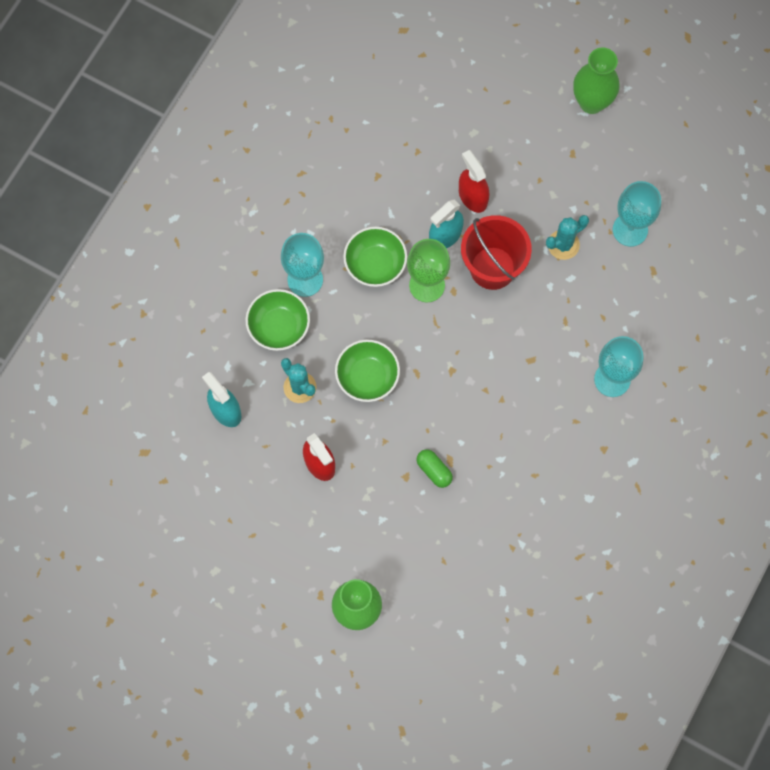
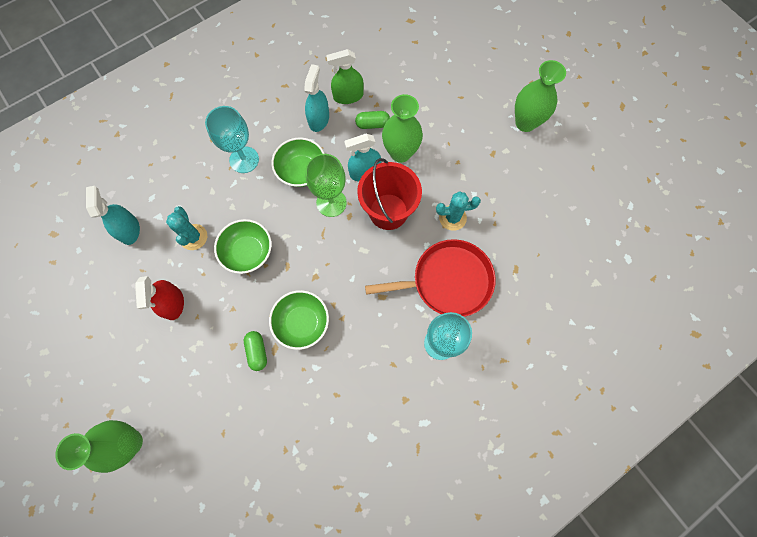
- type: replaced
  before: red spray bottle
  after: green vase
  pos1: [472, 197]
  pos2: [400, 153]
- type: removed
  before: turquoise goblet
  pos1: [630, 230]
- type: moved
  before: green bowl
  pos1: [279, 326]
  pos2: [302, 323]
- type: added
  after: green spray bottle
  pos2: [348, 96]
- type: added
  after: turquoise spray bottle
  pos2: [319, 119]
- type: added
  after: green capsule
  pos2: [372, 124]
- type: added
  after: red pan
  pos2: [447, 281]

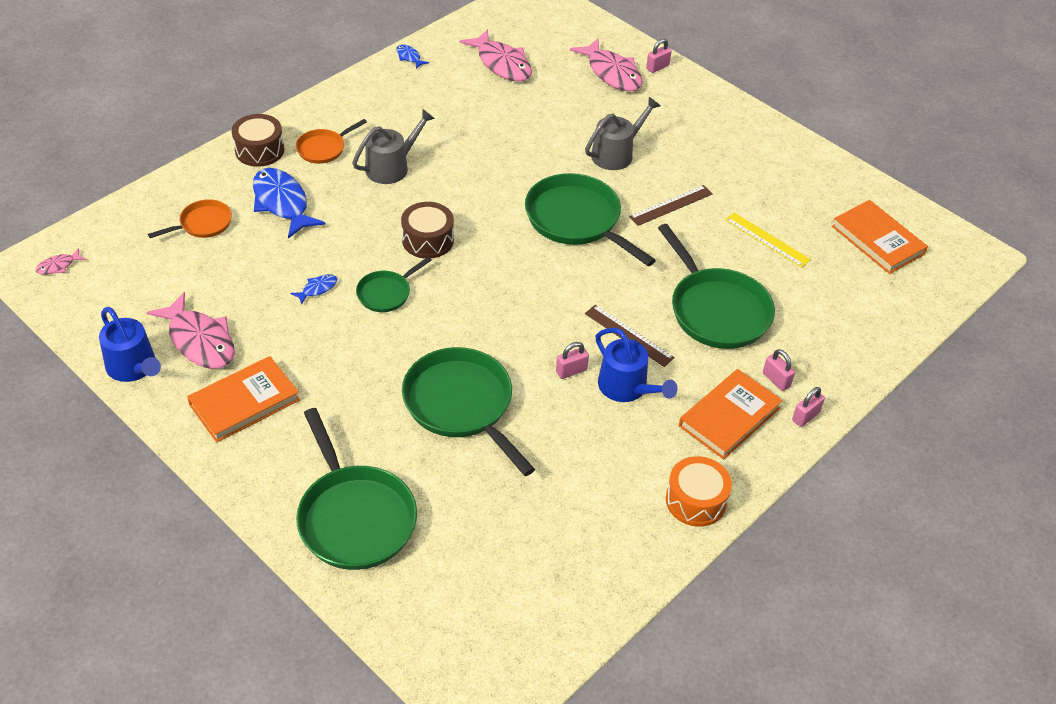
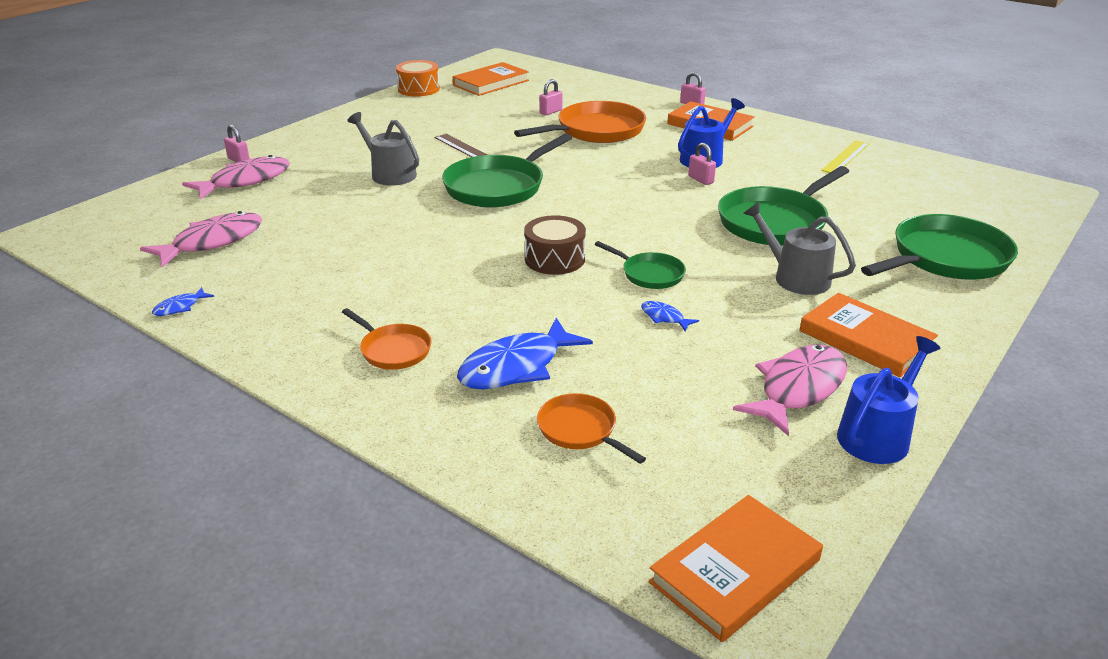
- type: moved
  before: grey watering can
  pos1: [391, 167]
  pos2: [795, 277]
- type: removed
  before: brown drum
  pos1: [259, 150]
- type: moved
  before: yellow ruler
  pos1: [767, 240]
  pos2: [846, 157]
- type: recoloured
  before: green pan
  after: orange pan
  pos1: [716, 310]
  pos2: [596, 131]
- type: replaced
  before: pink fish
  after: orange book
  pos1: [58, 266]
  pos2: [735, 571]
- type: removed
  before: brown ruler
  pos1: [629, 335]
- type: moved
  before: pink padlock
  pos1: [776, 380]
  pos2: [550, 112]
- type: moved
  before: orange drum
  pos1: [695, 501]
  pos2: [418, 89]

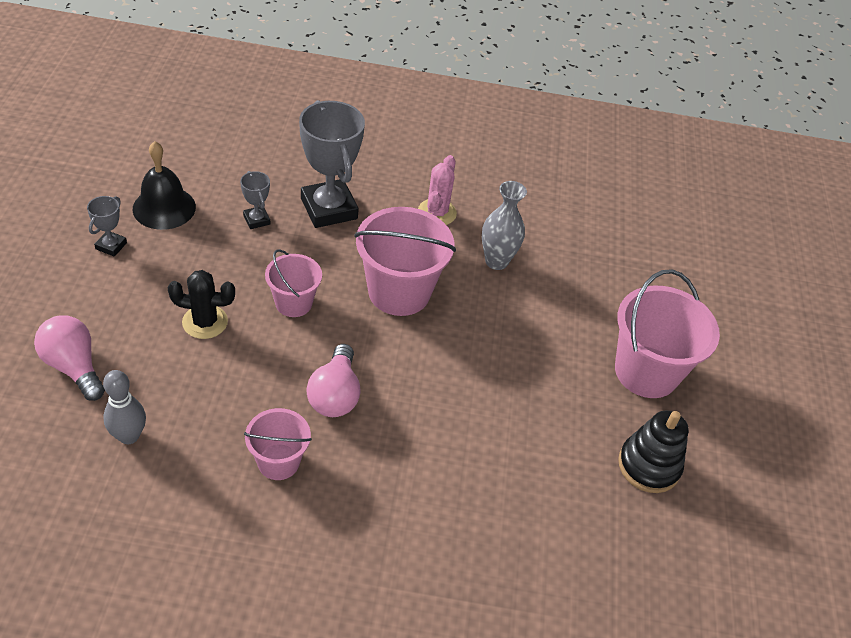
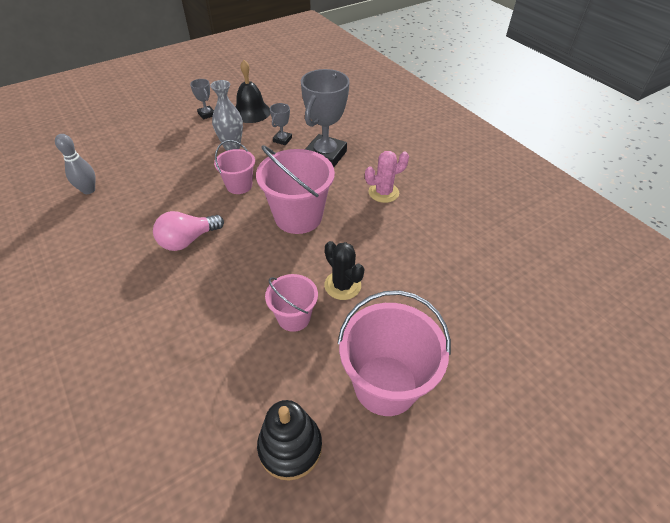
- type: moved
  before: grey vase
  pos1: [496, 261]
  pos2: [232, 146]
- type: turned
  before: grey trophy
  pos1: [111, 246]
  pos2: [206, 114]
  turn: 75
- type: moved
  before: black cactus
  pos1: [205, 322]
  pos2: [342, 285]
- type: removed
  before: pink light bulb
  pos1: [74, 366]
- type: moved
  before: pink bucket
  pos1: [278, 462]
  pos2: [294, 317]

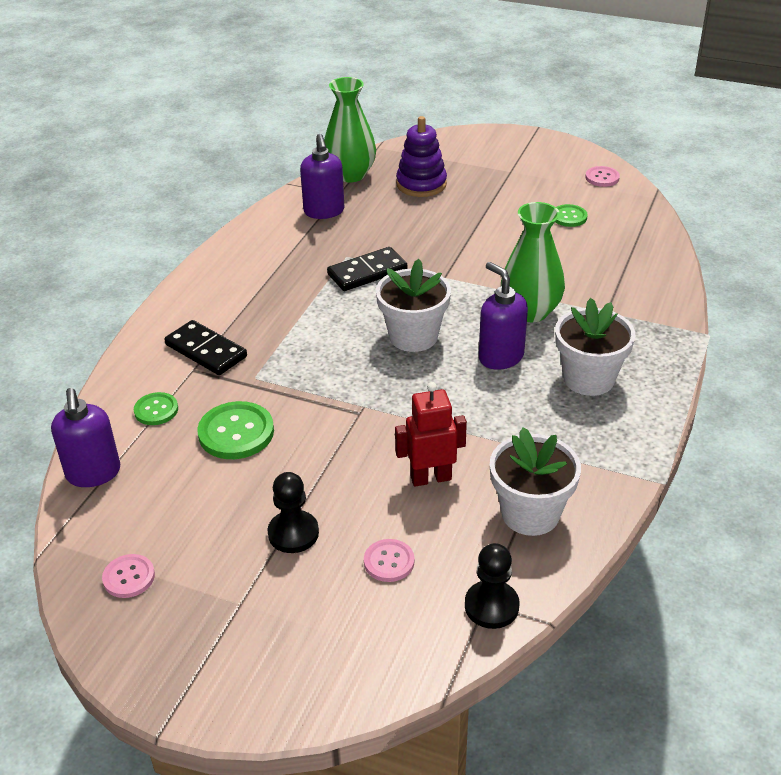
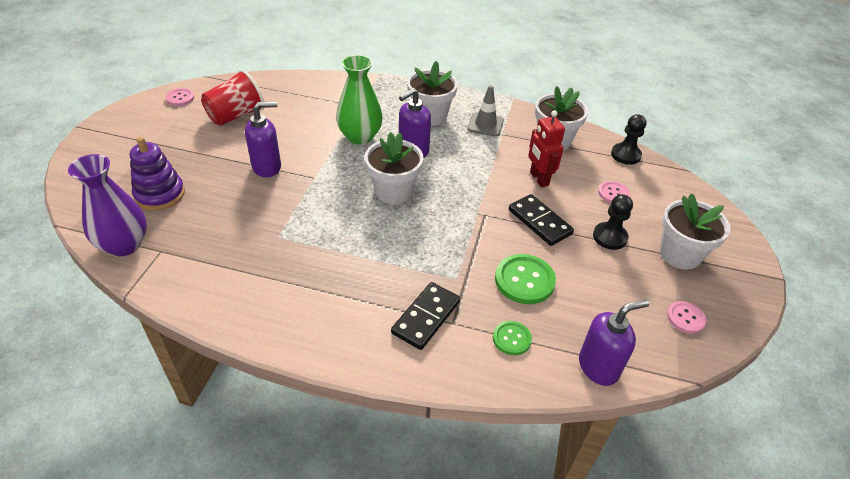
- type: recoloured
  before: green vase
  after: purple vase
  pos1: [350, 175]
  pos2: [124, 245]
- type: moved
  before: purple soap dispenser
  pos1: [324, 211]
  pos2: [267, 167]
- type: replaced
  before: green button
  after: red cup
  pos1: [569, 217]
  pos2: [236, 116]
- type: moved
  before: black domino
  pos1: [367, 272]
  pos2: [539, 222]
- type: added
  after: grey traffic cone
  pos2: [485, 125]
- type: added
  after: white flower pot
  pos2: [680, 254]

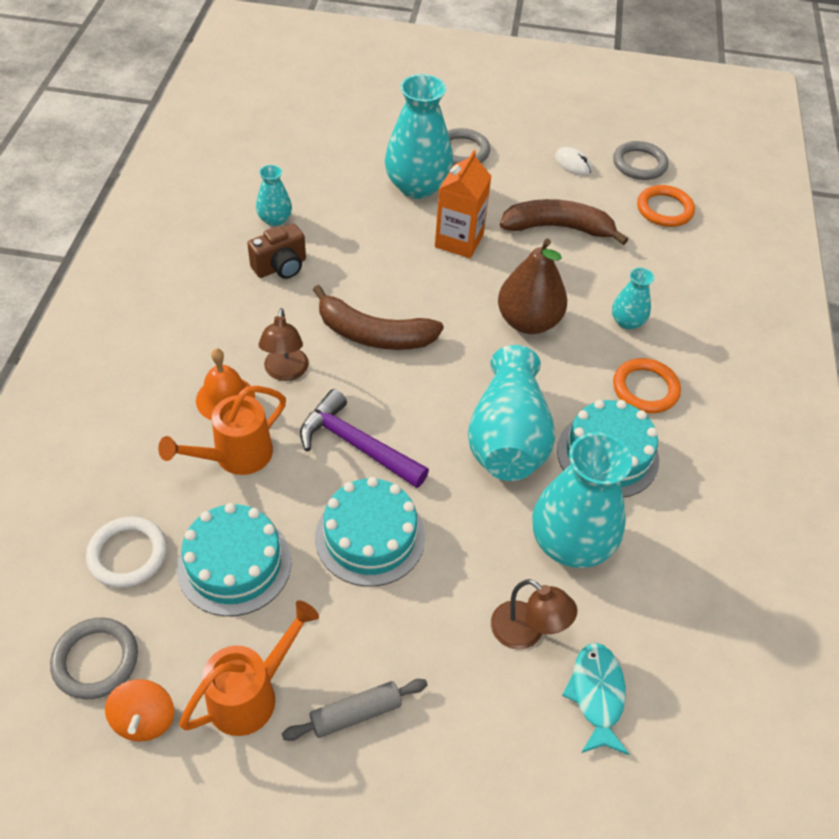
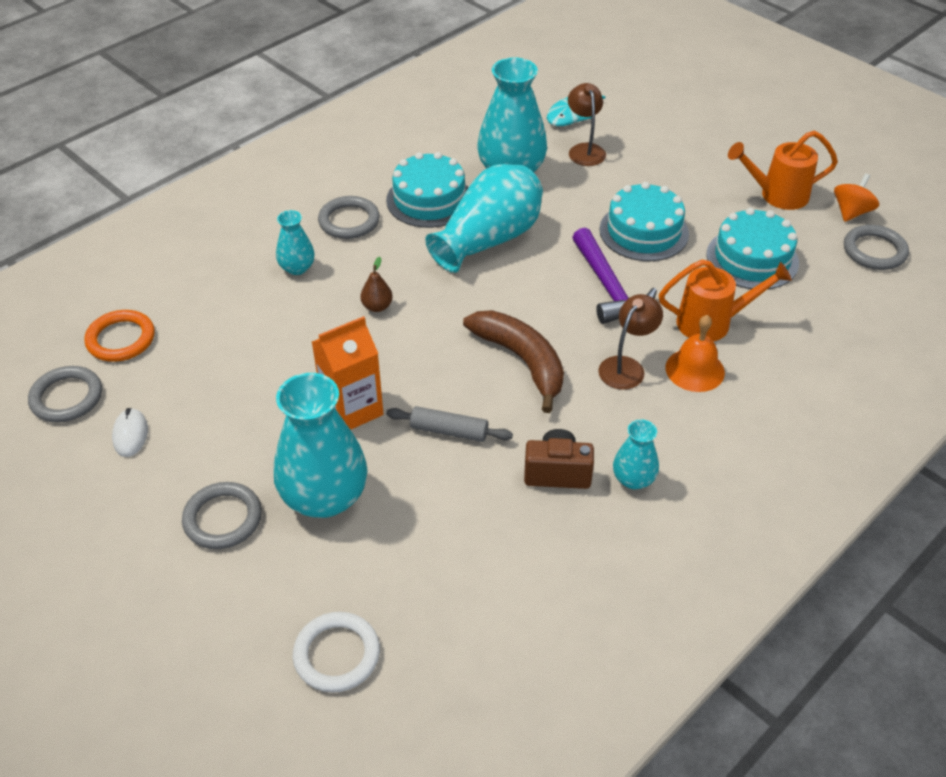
- type: moved
  before: turquoise vase
  pos1: [275, 219]
  pos2: [633, 479]
- type: removed
  before: brown banana
  pos1: [558, 228]
- type: resized
  before: brown pear
  pos1: [528, 321]
  pos2: [377, 306]
  scale: 0.46
- type: recoloured
  before: orange ring
  after: grey ring
  pos1: [645, 389]
  pos2: [349, 221]
- type: moved
  before: white ring
  pos1: [128, 554]
  pos2: [337, 655]
- type: moved
  before: grey rolling pin
  pos1: [356, 713]
  pos2: [449, 431]

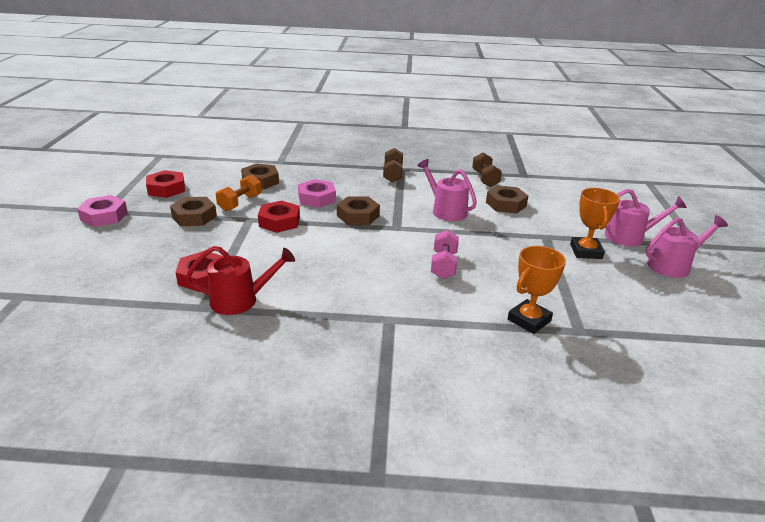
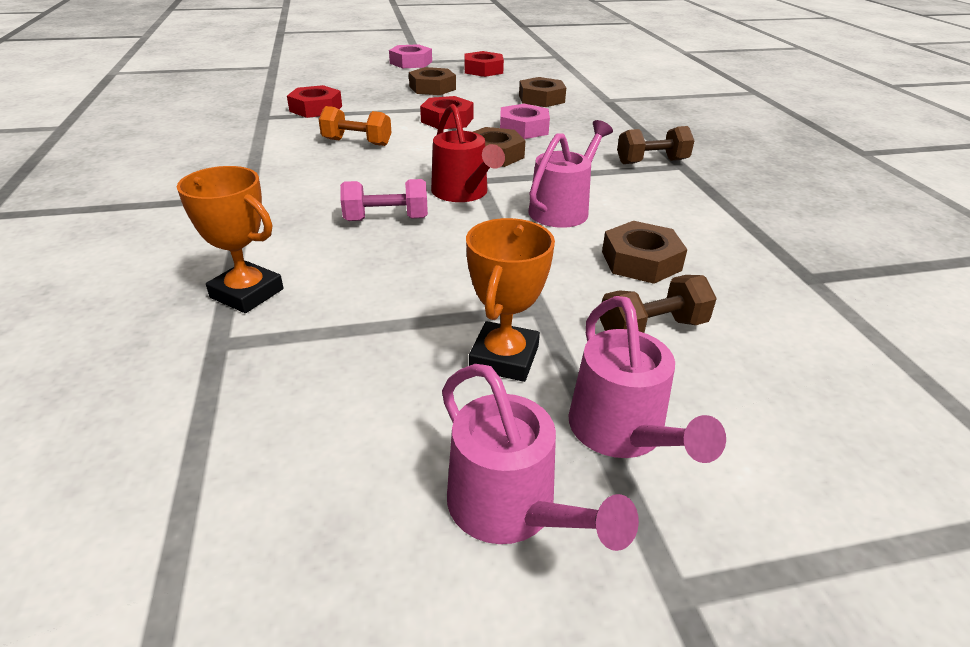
- type: moved
  before: brown dumbbell
  pos1: [485, 179]
  pos2: [652, 329]
- type: moved
  before: orange dumbbell
  pos1: [240, 203]
  pos2: [357, 142]
- type: turned
  before: orange trophy
  pos1: [586, 251]
  pos2: [504, 358]
  turn: -60
- type: moved
  before: red watering can
  pos1: [240, 300]
  pos2: [463, 193]

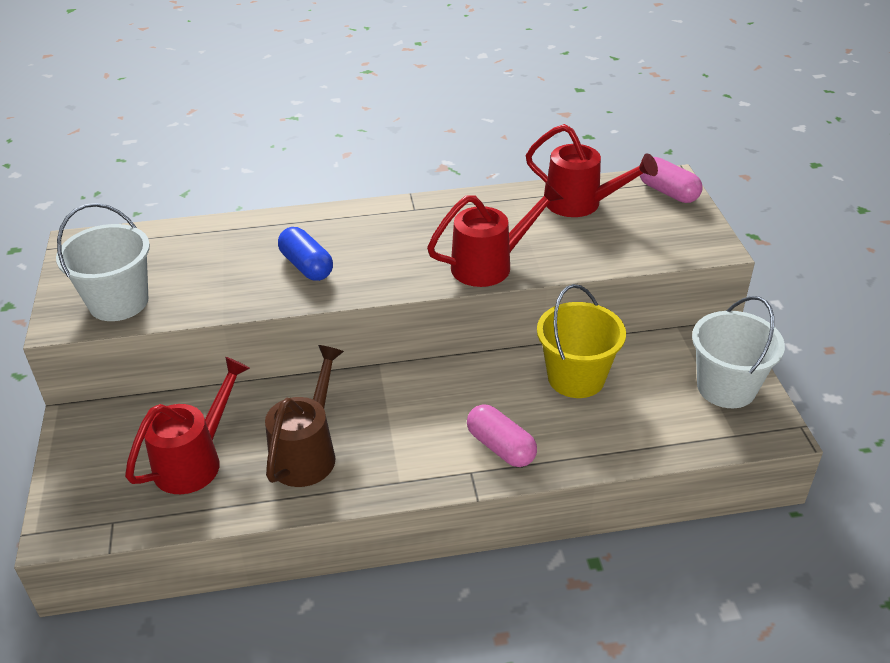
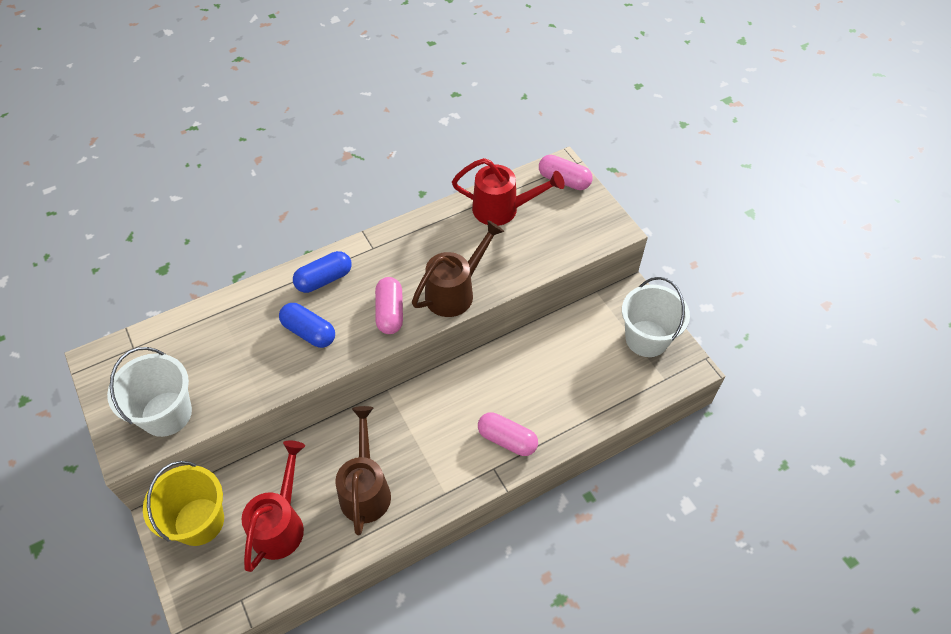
- type: recoloured
  before: red watering can
  after: brown watering can
  pos1: [489, 265]
  pos2: [455, 292]
- type: moved
  before: yellow bucket
  pos1: [576, 378]
  pos2: [199, 521]
- type: added
  after: blue capsule
  pos2: [324, 279]
- type: added
  after: pink capsule
  pos2: [390, 312]

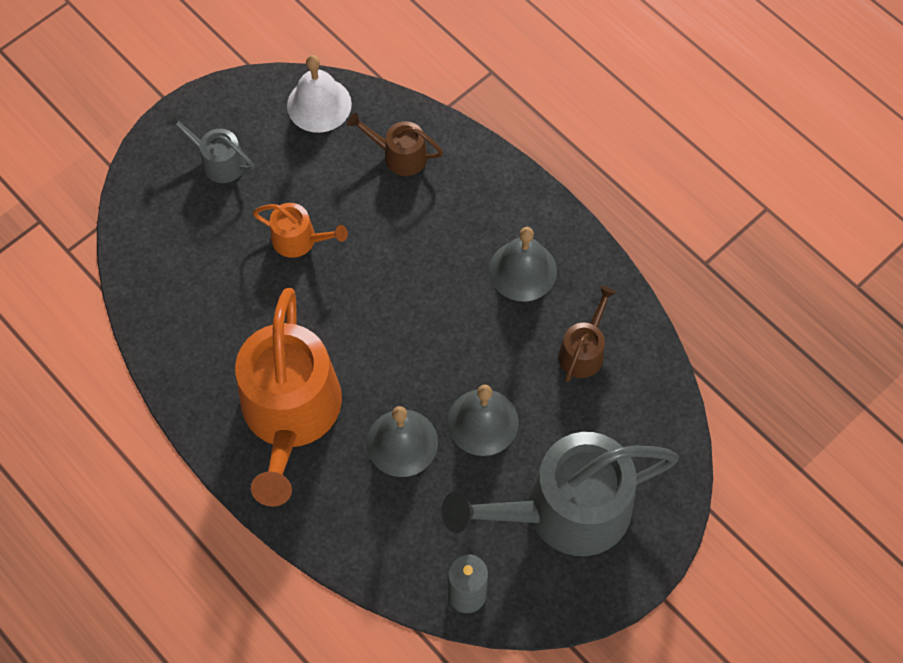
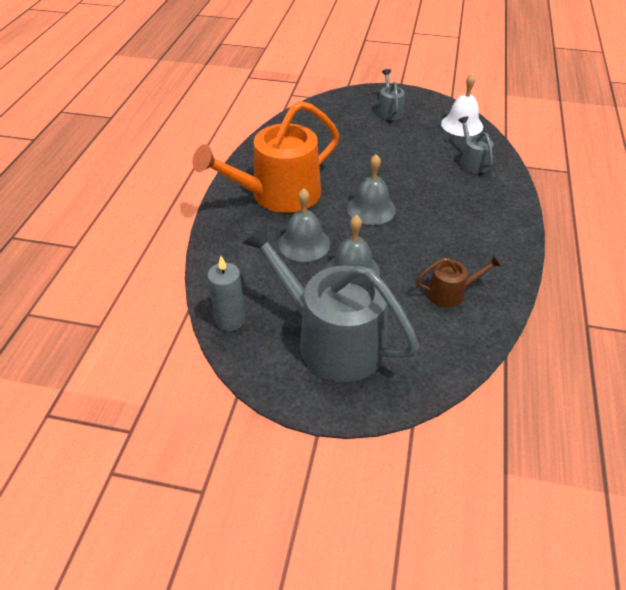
- type: recoloured
  before: brown watering can
  after: grey watering can
  pos1: [400, 155]
  pos2: [472, 162]
- type: removed
  before: orange watering can
  pos1: [299, 239]
- type: moved
  before: grey bell
  pos1: [522, 270]
  pos2: [371, 209]

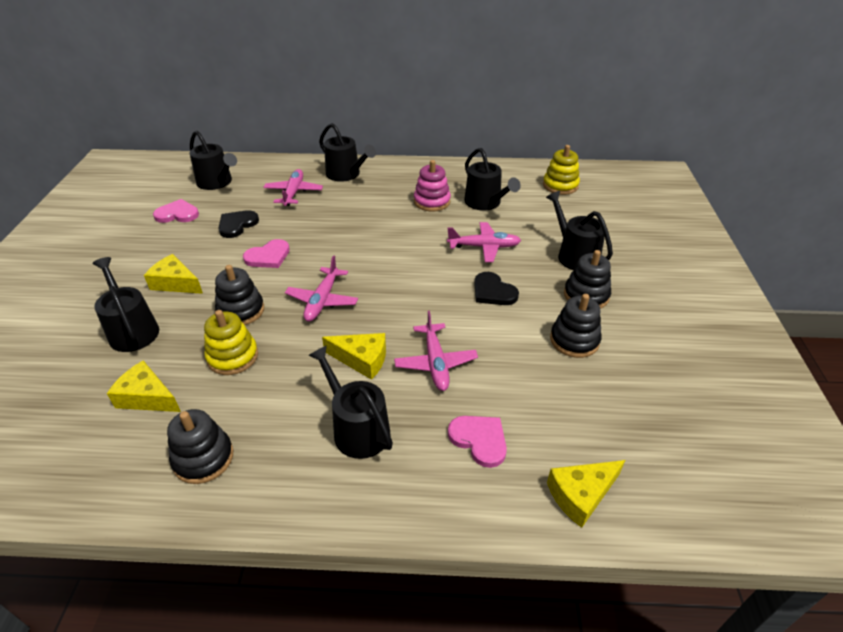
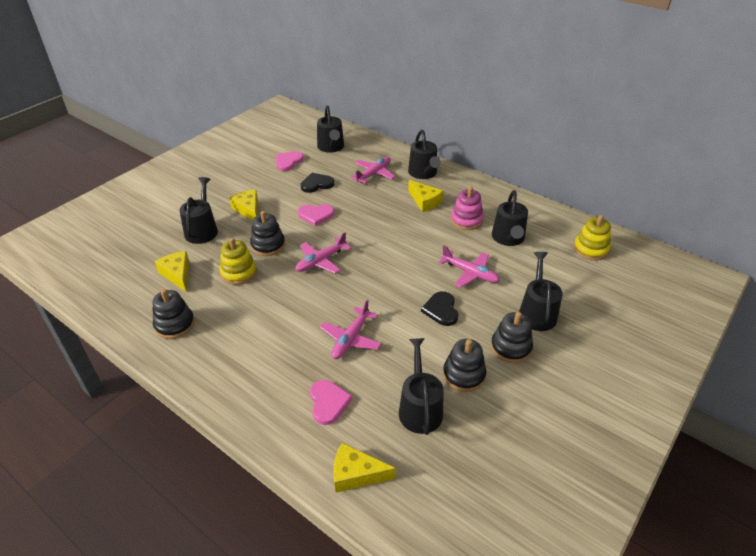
- type: turned
  before: pink heart
  pos1: [177, 214]
  pos2: [288, 162]
  turn: -90
- type: moved
  before: yellow cheese
  pos1: [362, 359]
  pos2: [424, 201]
- type: moved
  before: black watering can
  pos1: [357, 429]
  pos2: [420, 408]

